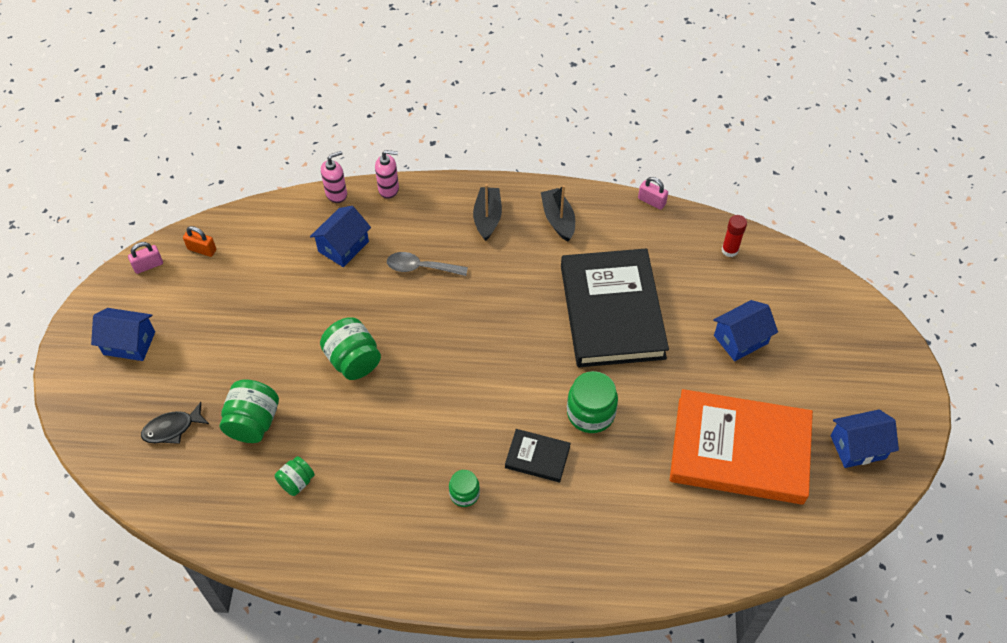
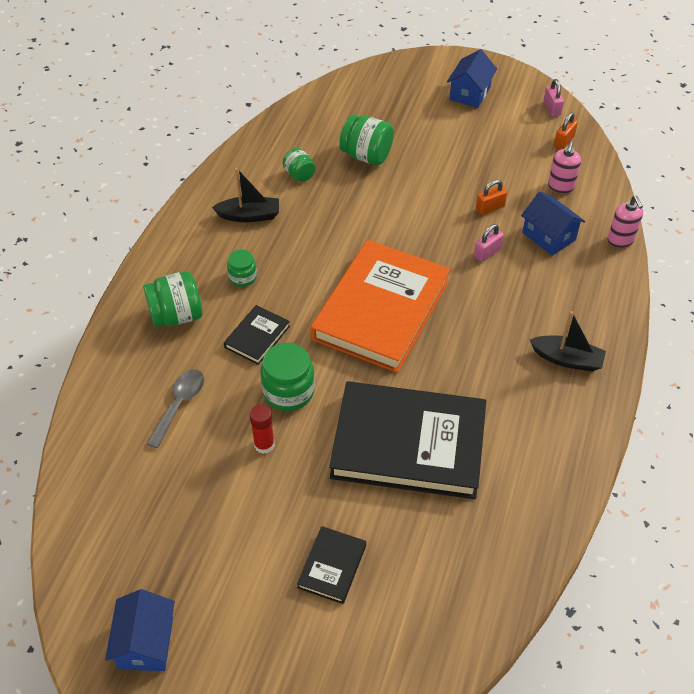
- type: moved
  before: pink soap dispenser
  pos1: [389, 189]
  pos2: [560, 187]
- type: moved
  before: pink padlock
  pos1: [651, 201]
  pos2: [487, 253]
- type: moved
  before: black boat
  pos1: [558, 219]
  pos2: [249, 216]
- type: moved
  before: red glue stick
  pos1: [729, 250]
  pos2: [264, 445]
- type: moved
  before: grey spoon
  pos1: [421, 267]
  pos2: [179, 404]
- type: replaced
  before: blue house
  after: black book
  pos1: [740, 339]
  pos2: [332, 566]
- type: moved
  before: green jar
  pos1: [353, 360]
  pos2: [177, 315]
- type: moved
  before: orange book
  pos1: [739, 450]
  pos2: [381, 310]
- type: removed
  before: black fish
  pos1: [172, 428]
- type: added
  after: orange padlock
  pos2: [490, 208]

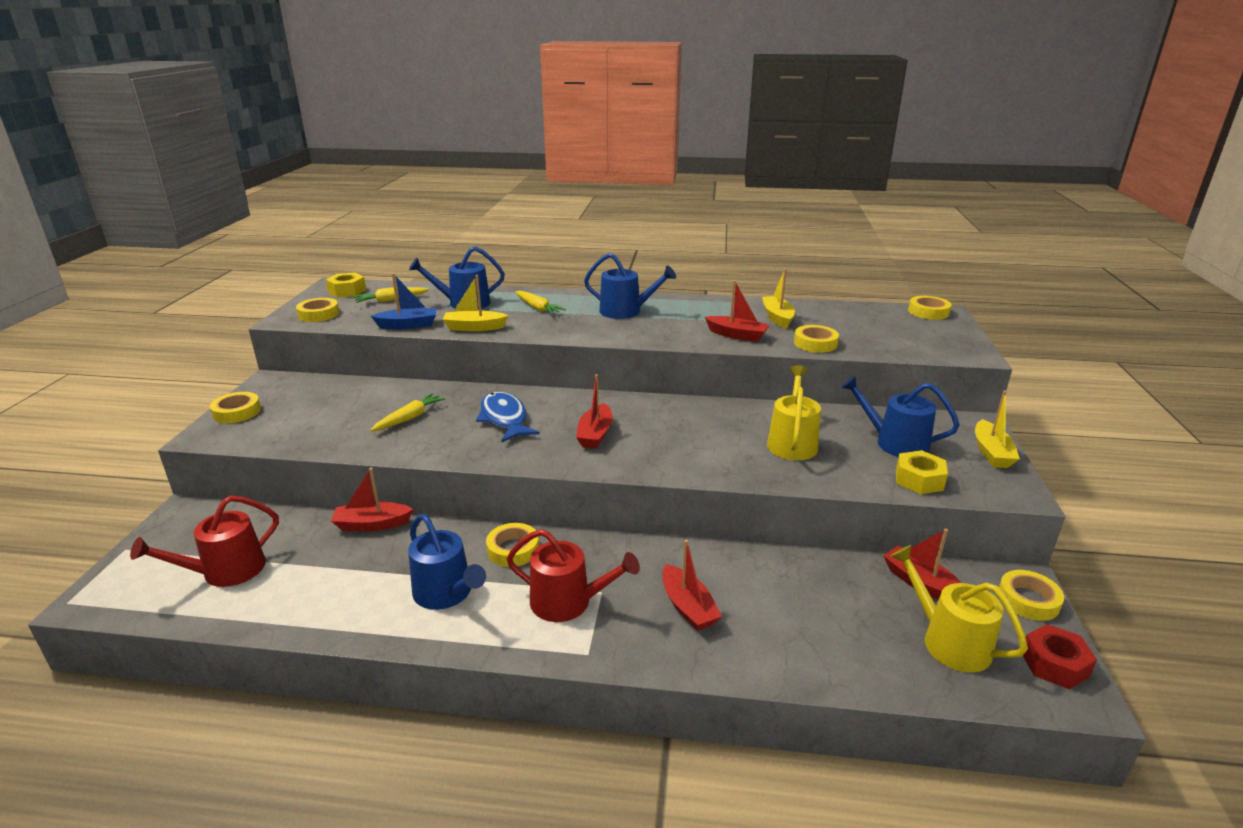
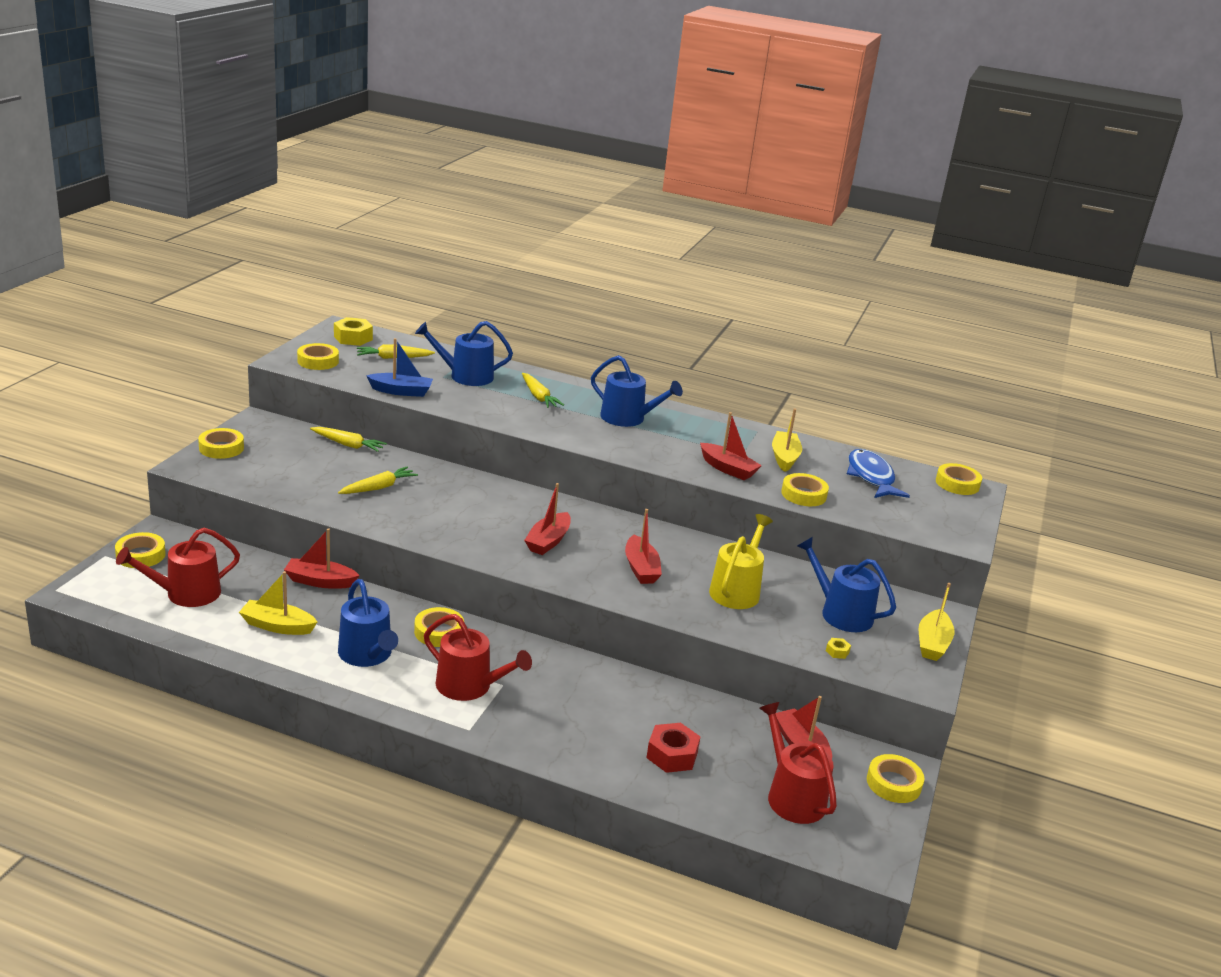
- type: moved
  before: yellow boat
  pos1: [474, 327]
  pos2: [277, 626]
- type: moved
  before: blue fish
  pos1: [504, 419]
  pos2: [871, 477]
- type: resized
  before: yellow nut
  pos1: [919, 480]
  pos2: [837, 651]
  scale: 0.47
- type: moved
  before: red boat
  pos1: [688, 607]
  pos2: [641, 568]
- type: recoloured
  before: yellow watering can
  after: red watering can
  pos1: [949, 641]
  pos2: [792, 796]
- type: moved
  before: red nut
  pos1: [1054, 664]
  pos2: [672, 755]
- type: added
  after: yellow carrot
  pos2: [348, 445]
- type: added
  after: yellow tape
  pos2: [140, 555]

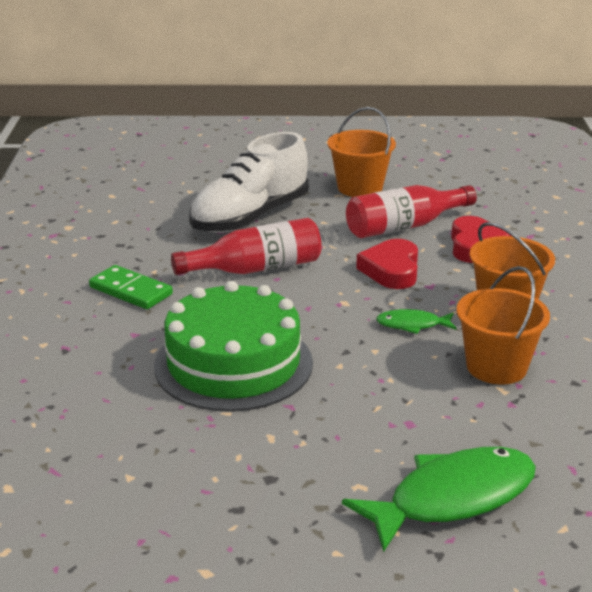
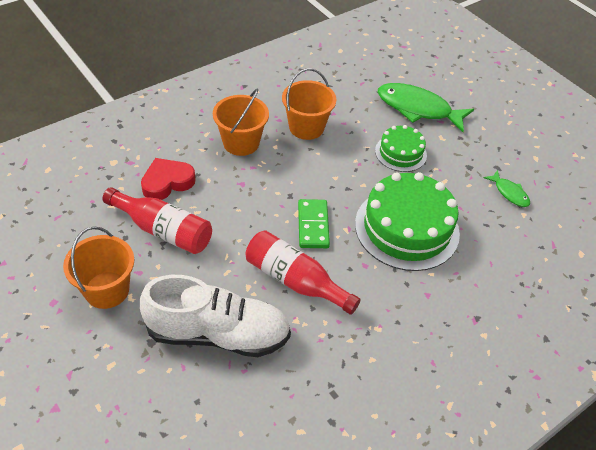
- type: removed
  before: red heart
  pos1: [391, 270]
- type: moved
  before: green domino
  pos1: [130, 291]
  pos2: [313, 225]
- type: moved
  before: green fish
  pos1: [412, 325]
  pos2: [509, 193]
- type: added
  after: green cake
  pos2: [400, 153]

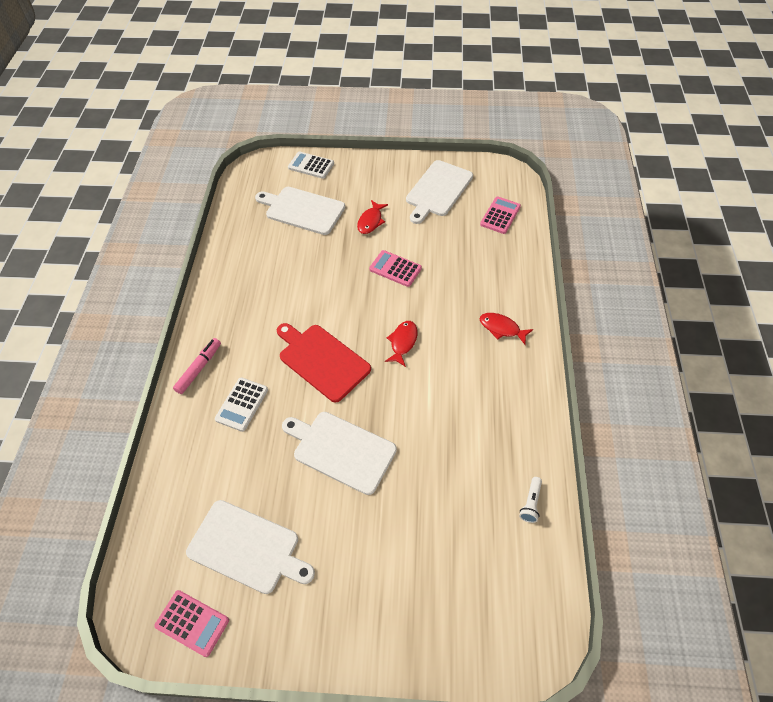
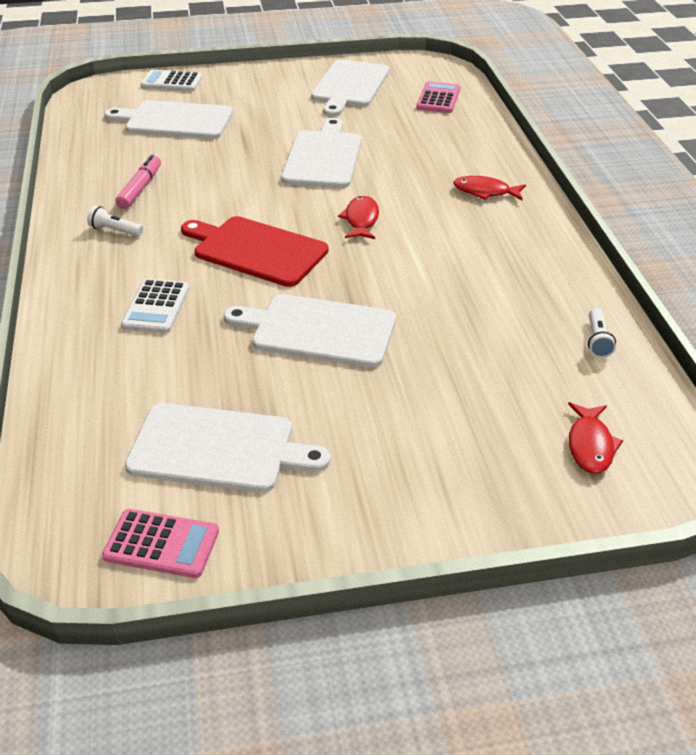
- type: moved
  before: red fish
  pos1: [371, 221]
  pos2: [590, 445]
- type: replaced
  before: pink calculator
  after: white cutting board
  pos1: [395, 269]
  pos2: [323, 157]
- type: moved
  before: pink marker
  pos1: [199, 368]
  pos2: [140, 188]
- type: added
  after: white flashlight
  pos2: [115, 231]

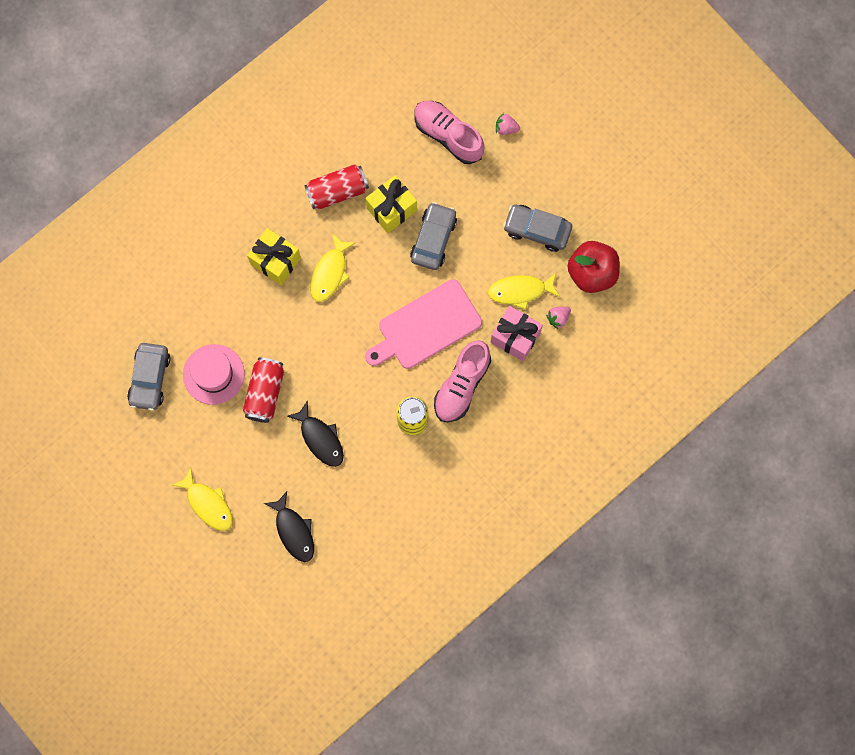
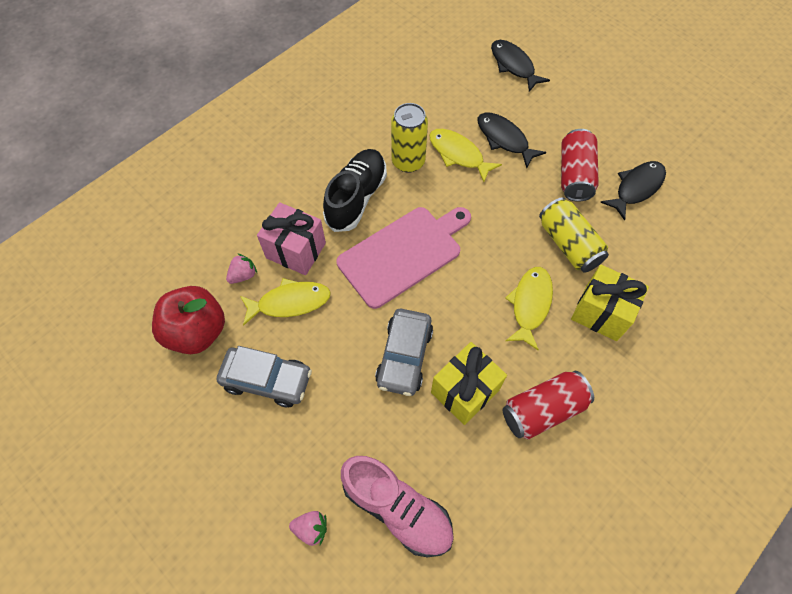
- type: recoloured
  before: pink shoe
  after: black shoe
  pos1: [462, 385]
  pos2: [356, 198]
- type: removed
  before: grey car
  pos1: [150, 378]
- type: replaced
  before: pink hat
  after: black fish
  pos1: [213, 374]
  pos2: [636, 188]
- type: moved
  before: yellow fish
  pos1: [208, 503]
  pos2: [458, 154]
- type: added
  after: yellow can
  pos2: [568, 244]

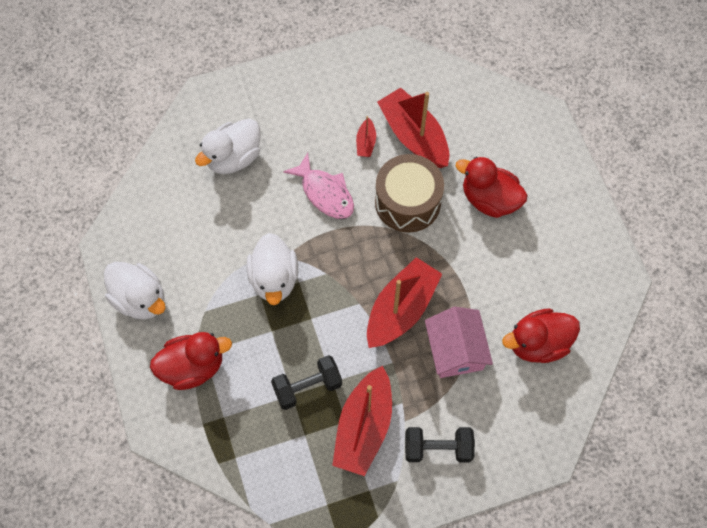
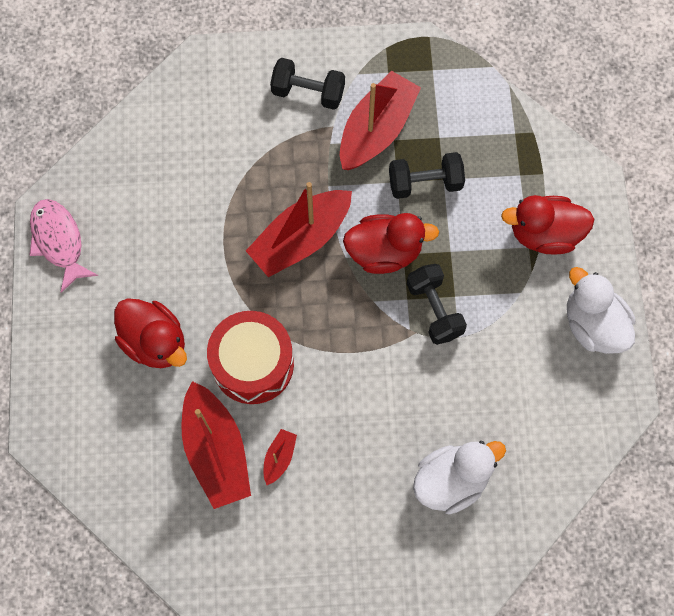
- type: moved
  before: pink fish
  pos1: [325, 193]
  pos2: [59, 241]
- type: recoloured
  before: brown drum
  after: red drum
  pos1: [407, 202]
  pos2: [253, 364]
- type: replaced
  before: white duck
  after: black dumbbell
  pos1: [274, 279]
  pos2: [434, 309]
- type: removed
  before: pink house
  pos1: [456, 350]
- type: moved
  before: red duck
  pos1: [538, 343]
  pos2: [384, 252]

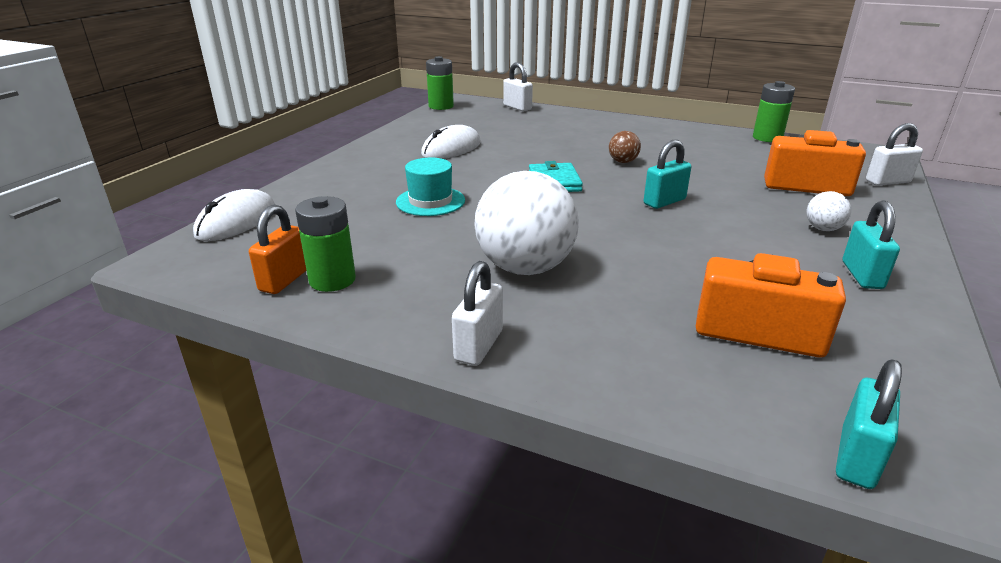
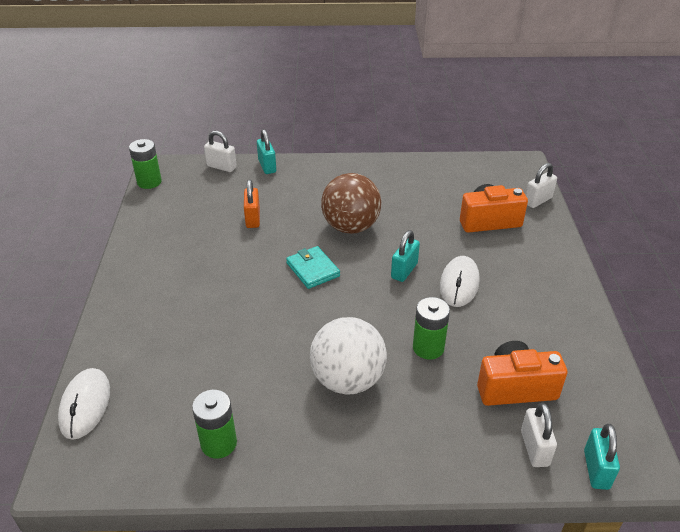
- type: moved
  before: green battery
  pos1: [767, 138]
  pos2: [428, 348]
- type: moved
  before: white mouse
  pos1: [451, 148]
  pos2: [459, 284]
- type: resized
  before: brown ball
  pos1: [623, 162]
  pos2: [351, 227]
  scale: 2.27
- type: removed
  before: turquoise hat
  pos1: [430, 201]
- type: removed
  before: white ball
  pos1: [823, 229]
- type: moved
  before: turquoise padlock
  pos1: [862, 275]
  pos2: [267, 166]
- type: moved
  before: orange padlock
  pos1: [285, 280]
  pos2: [253, 218]
- type: moved
  before: white padlock
  pos1: [478, 345]
  pos2: [534, 448]

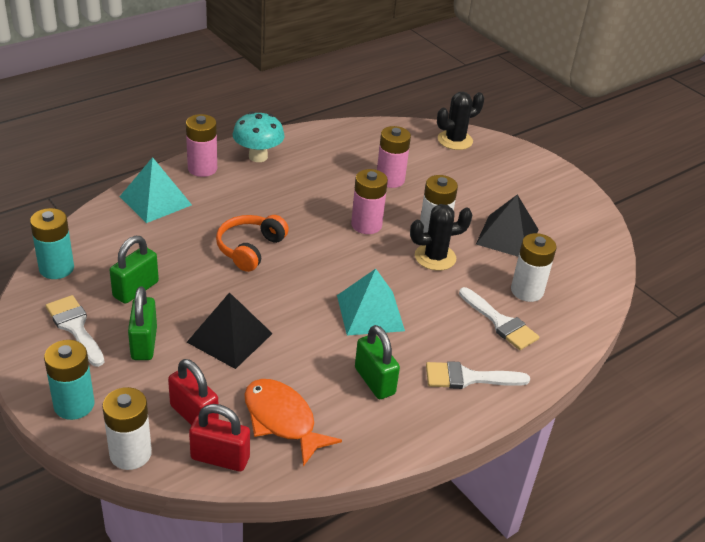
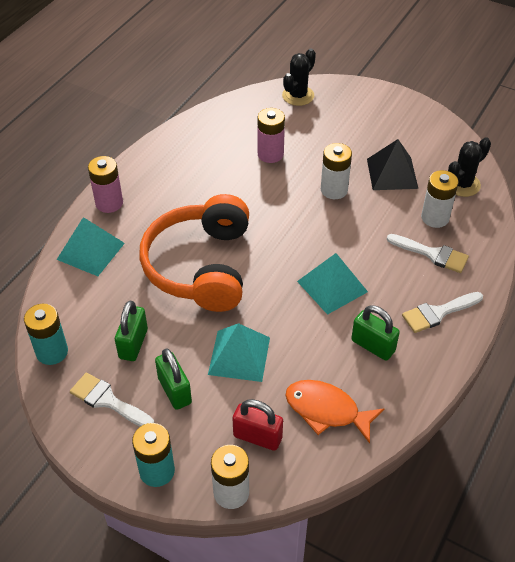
- type: removed
  before: turquoise mushroom
  pos1: [258, 156]
- type: removed
  before: pink battery
  pos1: [366, 225]
- type: moved
  before: black cactus
  pos1: [435, 257]
  pos2: [462, 184]
- type: resized
  before: orange headphones
  pos1: [250, 249]
  pos2: [201, 266]
  scale: 1.93
- type: recoloured
  before: black pyramid
  after: turquoise pyramid
  pos1: [229, 337]
  pos2: [239, 355]
- type: removed
  before: red padlock
  pos1: [220, 458]

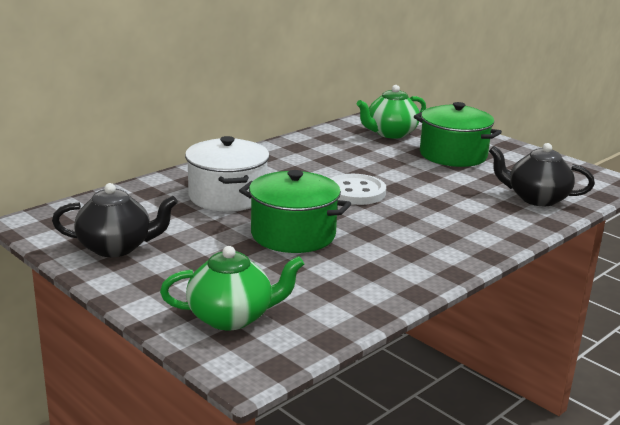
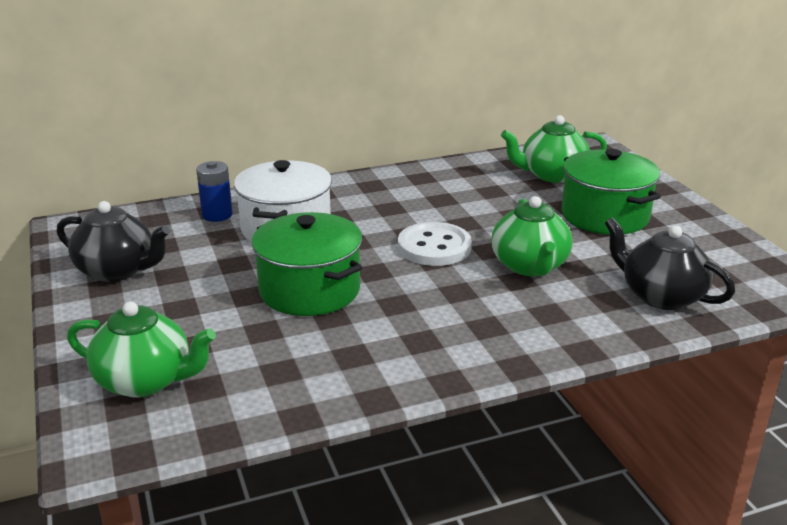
- type: added
  after: blue battery
  pos2: [217, 215]
- type: added
  after: green teapot
  pos2: [530, 266]

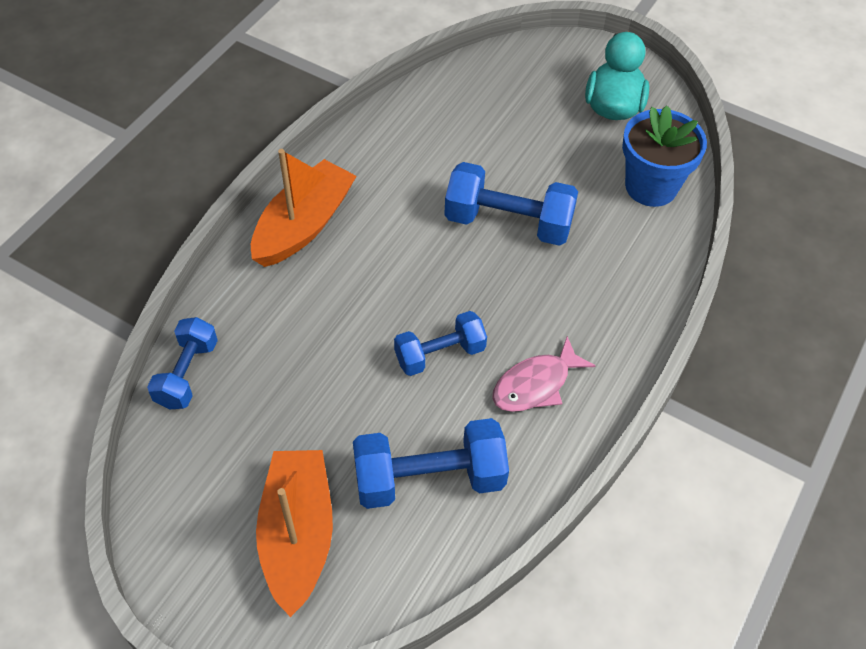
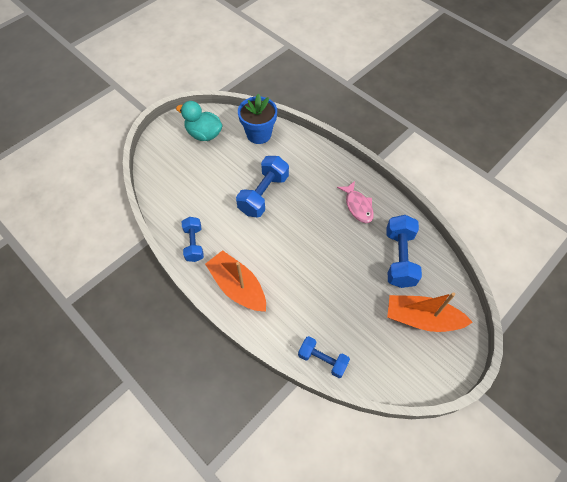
- type: moved
  before: blue dumbbell
  pos1: [440, 354]
  pos2: [194, 244]

